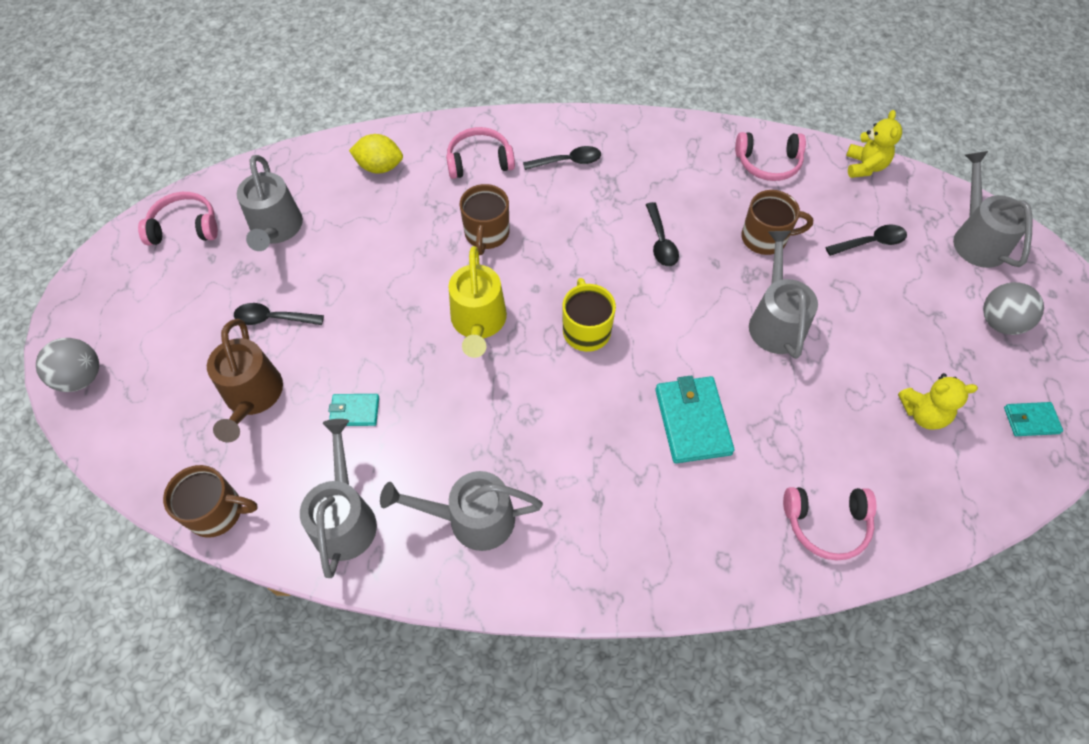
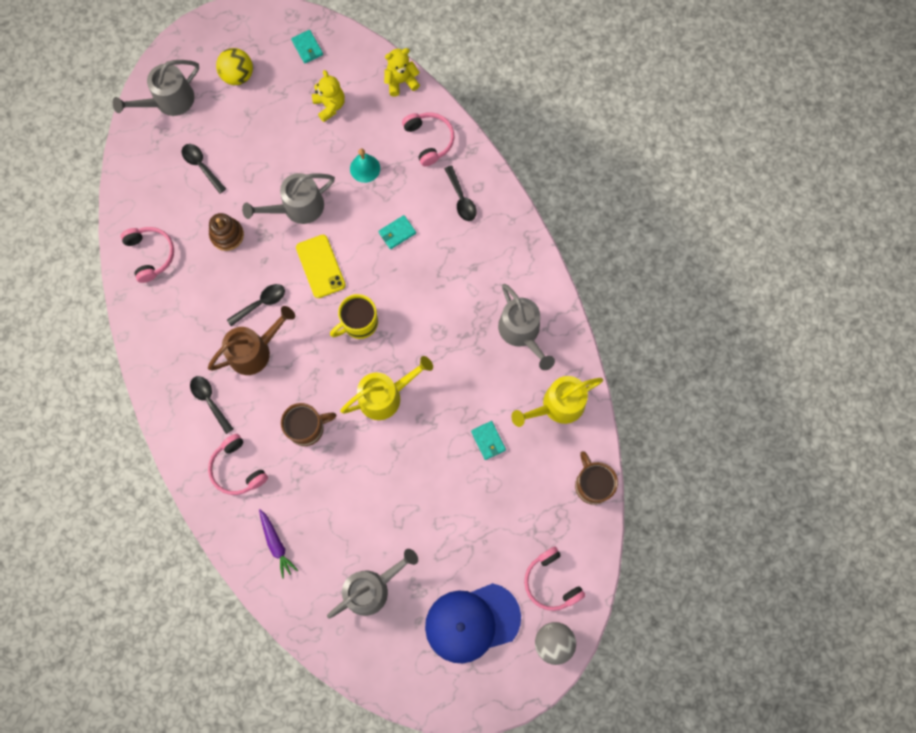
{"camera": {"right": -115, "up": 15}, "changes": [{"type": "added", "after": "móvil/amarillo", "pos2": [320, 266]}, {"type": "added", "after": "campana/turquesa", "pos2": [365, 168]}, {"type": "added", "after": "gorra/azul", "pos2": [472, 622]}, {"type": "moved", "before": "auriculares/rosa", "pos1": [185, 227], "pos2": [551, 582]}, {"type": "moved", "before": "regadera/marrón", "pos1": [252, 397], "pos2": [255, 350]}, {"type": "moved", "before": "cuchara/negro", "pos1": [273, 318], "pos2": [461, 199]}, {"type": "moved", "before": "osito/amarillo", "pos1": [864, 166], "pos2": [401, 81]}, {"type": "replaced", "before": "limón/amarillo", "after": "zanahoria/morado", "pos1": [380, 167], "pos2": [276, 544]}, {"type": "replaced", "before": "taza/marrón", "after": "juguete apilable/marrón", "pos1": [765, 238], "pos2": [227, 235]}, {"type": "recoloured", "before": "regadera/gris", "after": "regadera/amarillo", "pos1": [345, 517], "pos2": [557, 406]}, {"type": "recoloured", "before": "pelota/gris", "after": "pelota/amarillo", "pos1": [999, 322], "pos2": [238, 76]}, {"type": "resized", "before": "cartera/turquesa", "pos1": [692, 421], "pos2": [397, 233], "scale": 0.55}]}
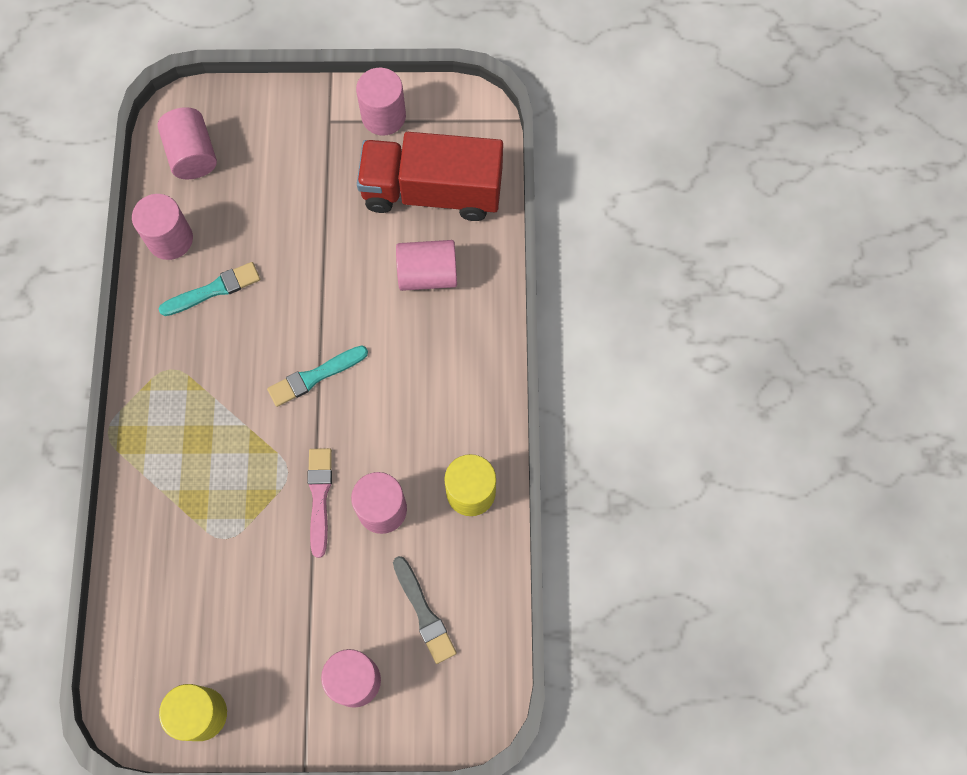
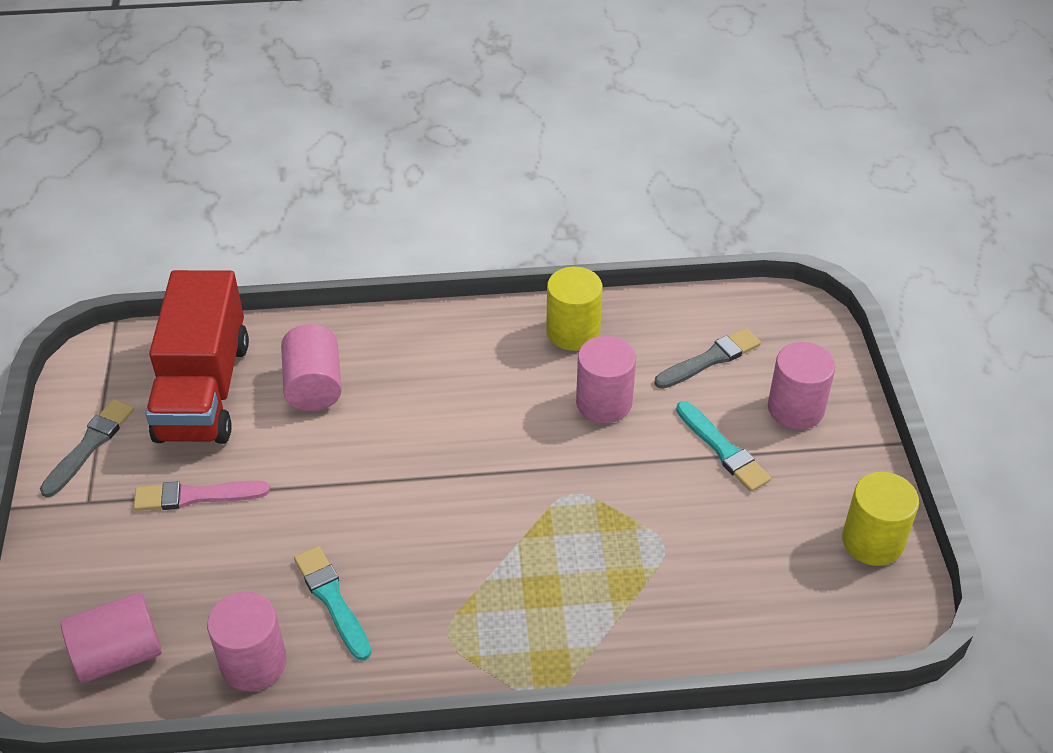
{"camera": {"right": -95, "up": -25}, "changes": [{"type": "moved", "before": "pincel/turquesa", "pos1": [315, 376], "pos2": [723, 449]}, {"type": "moved", "before": "pincel/rosa", "pos1": [319, 497], "pos2": [196, 496]}, {"type": "replaced", "before": "cilindro/rosa", "after": "pincel/gris", "pos1": [383, 116], "pos2": [89, 445]}]}
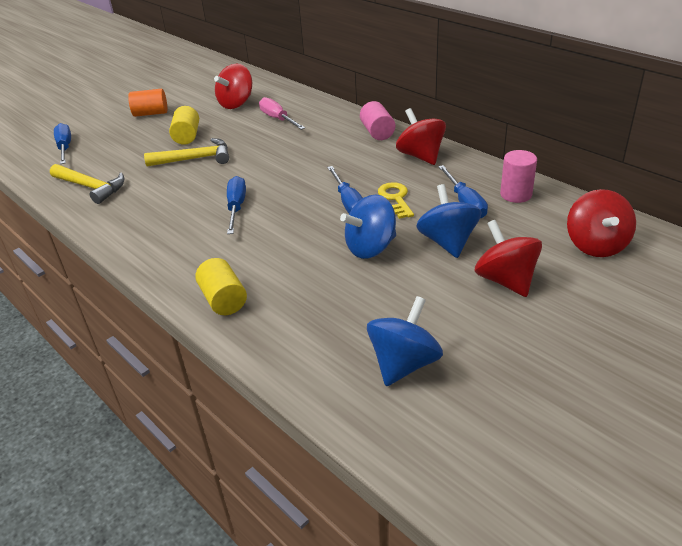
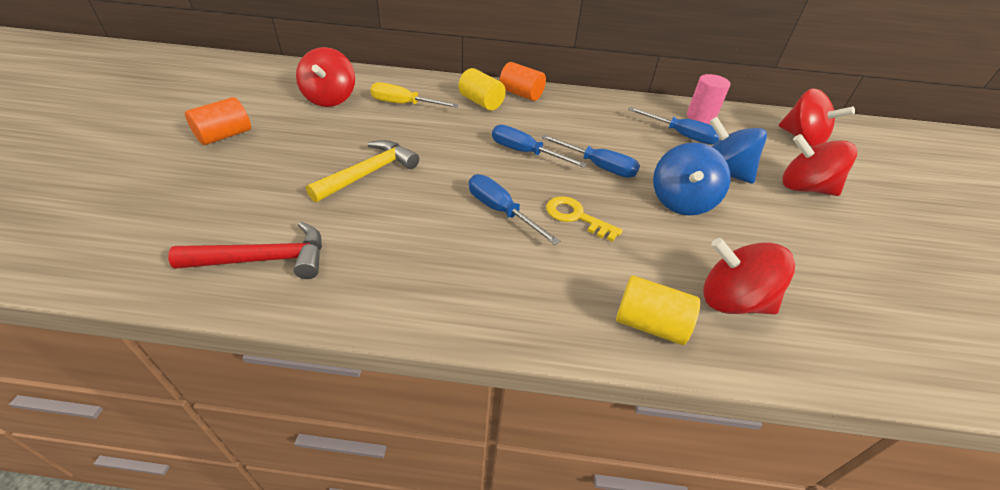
{"camera": {"right": -45, "up": 5}, "changes": [{"type": "removed", "before": "peonza/azul", "pos1": [404, 364]}, {"type": "moved", "before": "destornillador/azul", "pos1": [65, 148], "pos2": [525, 153]}, {"type": "moved", "before": "cilindro/amarillo", "pos1": [187, 136], "pos2": [481, 102]}, {"type": "moved", "before": "llave/amarillo", "pos1": [395, 198], "pos2": [576, 217]}, {"type": "moved", "before": "peonza/rojo", "pos1": [420, 156], "pos2": [732, 301]}, {"type": "recoloured", "before": "martillo/amarillo", "after": "martillo/rojo", "pos1": [91, 187], "pos2": [264, 260]}, {"type": "recoloured", "before": "destornillador/rosa", "after": "destornillador/amarillo", "pos1": [278, 119], "pos2": [404, 104]}, {"type": "recoloured", "before": "cilindro/rosa", "after": "cilindro/naranja", "pos1": [377, 132], "pos2": [521, 94]}]}
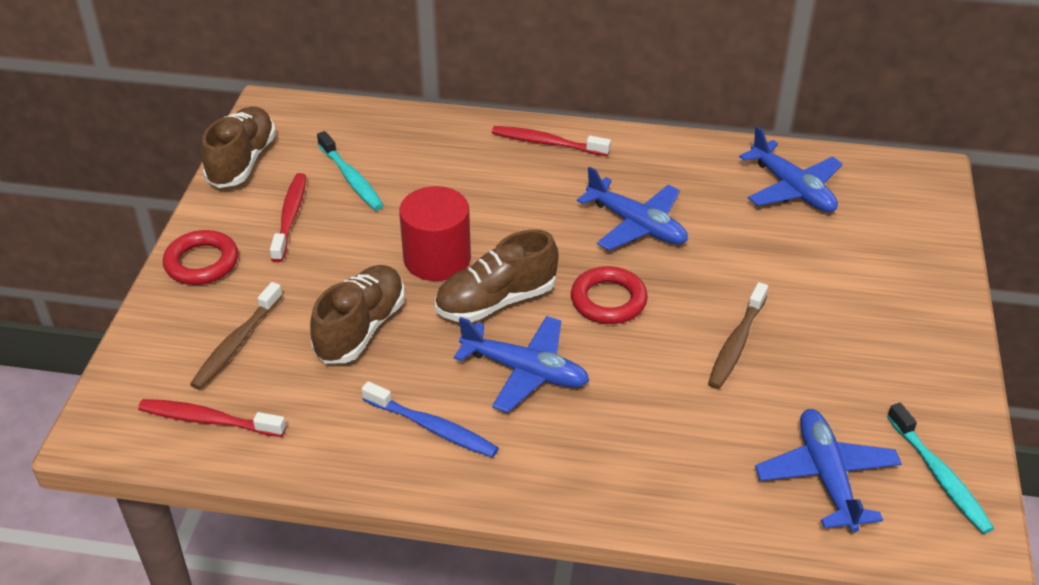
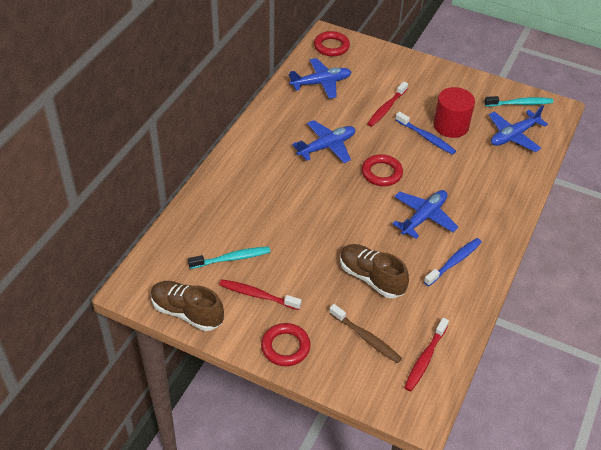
{"camera": {"right": -75, "up": 5}, "changes": [{"type": "removed", "before": "zapato/marrón", "pos1": [496, 301]}, {"type": "added", "after": "anillo/rojo", "pos2": [331, 46]}, {"type": "moved", "before": "cilindro/rojo", "pos1": [437, 259], "pos2": [451, 126]}, {"type": "moved", "before": "cepillo de dientes/rojo", "pos1": [547, 143], "pos2": [386, 108]}, {"type": "recoloured", "before": "cepillo de dientes/marrón", "after": "cepillo de dientes/azul", "pos1": [736, 343], "pos2": [426, 137]}, {"type": "turned", "before": "avión/azul", "pos1": [826, 476], "pos2": [513, 136], "turn": -45}]}
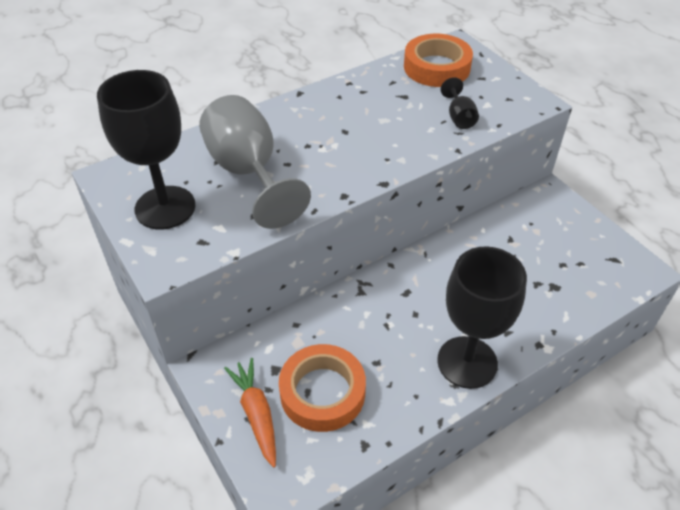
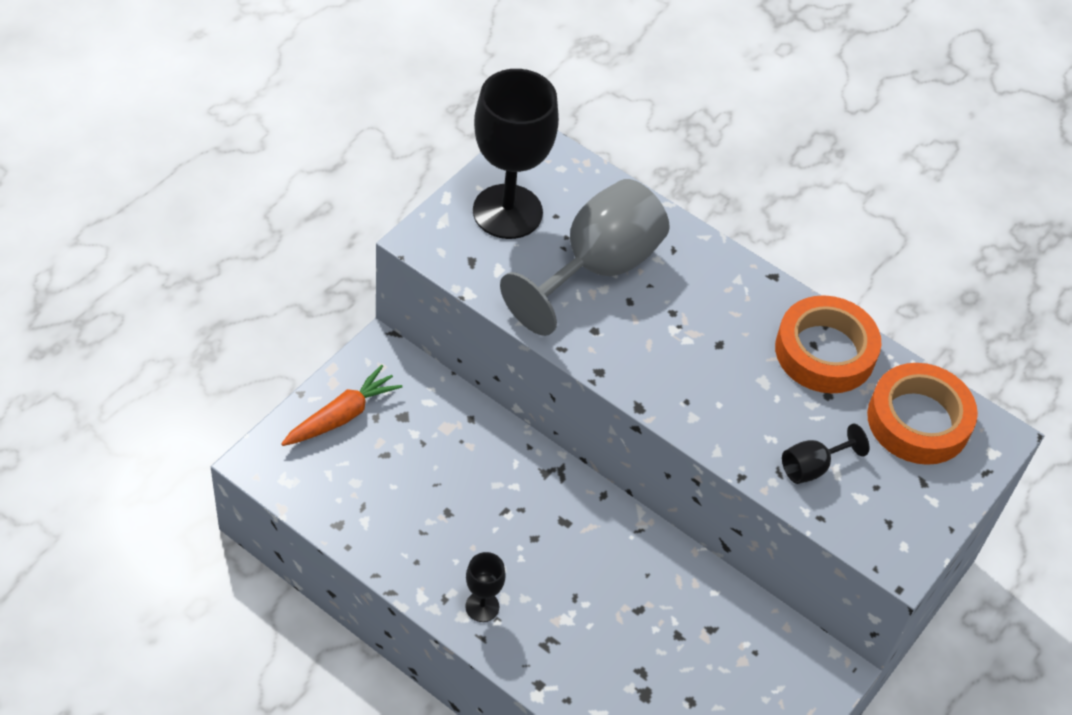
{"camera": {"right": 65, "up": 5}, "changes": [{"type": "moved", "before": "cinta adhesiva/naranja", "pos1": [322, 392], "pos2": [825, 352]}, {"type": "resized", "before": "copa/negro", "pos1": [467, 362], "pos2": [482, 606], "scale": 0.45}]}
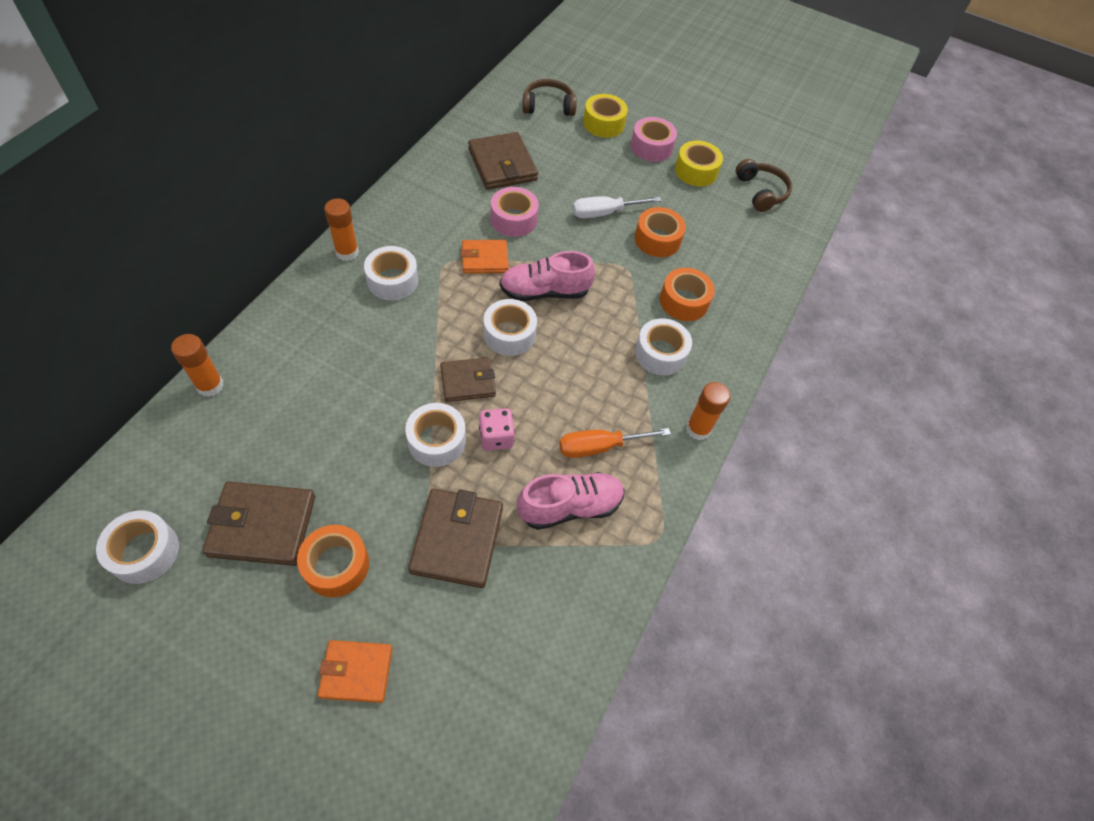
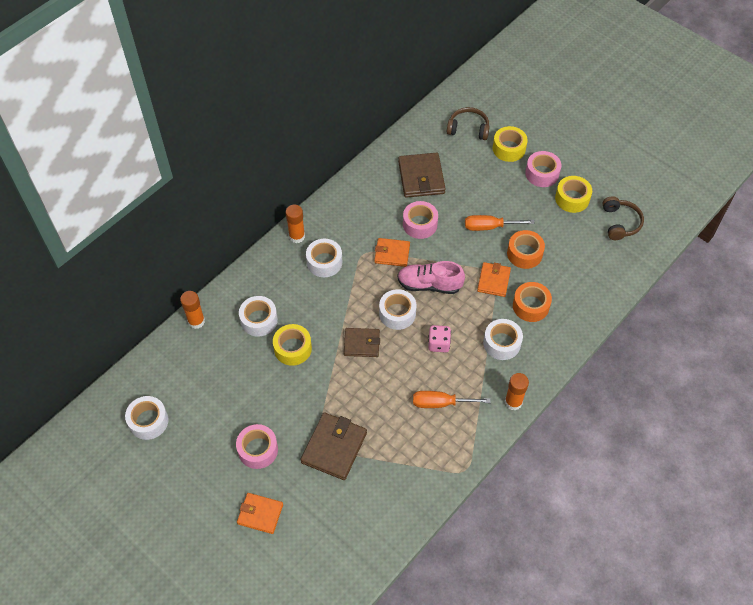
{"camera": {"right": 20, "up": 0}, "changes": [{"type": "removed", "before": "cartera/marrón", "pos1": [262, 525]}, {"type": "removed", "before": "zapato/rosa", "pos1": [570, 507]}, {"type": "added", "after": "cinta adhesiva/amarillo", "pos2": [293, 348]}, {"type": "added", "after": "cartera/naranja", "pos2": [493, 281]}, {"type": "moved", "before": "cinta adhesiva/blanco", "pos1": [436, 441], "pos2": [259, 320]}, {"type": "moved", "before": "dado/rosa", "pos1": [496, 437], "pos2": [438, 344]}, {"type": "recoloured", "before": "cinta adhesiva/naranja", "after": "cinta adhesiva/rosa", "pos1": [336, 565], "pos2": [258, 450]}, {"type": "recoloured", "before": "destornillador/blanco", "after": "destornillador/naranja", "pos1": [604, 213], "pos2": [489, 227]}]}
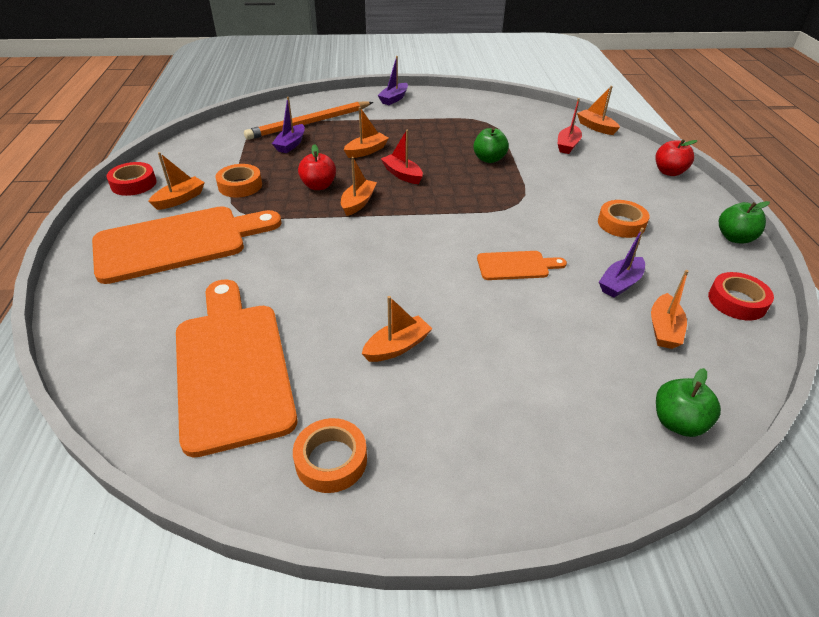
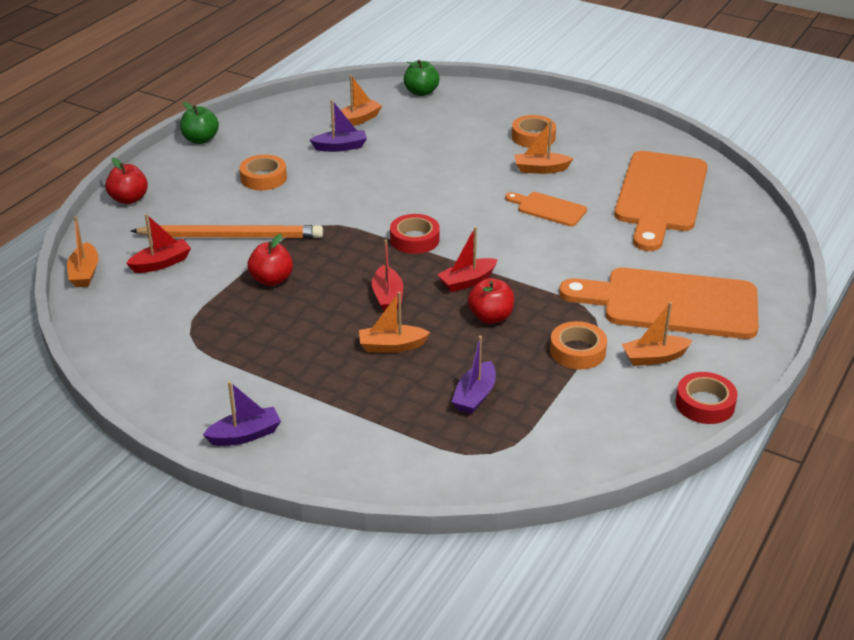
{"camera": {"right": -145, "up": -5}, "changes": [{"type": "moved", "before": "lápiz/naranja", "pos1": [309, 123], "pos2": [231, 236]}, {"type": "moved", "before": "cinta adhesiva/naranja", "pos1": [331, 460], "pos2": [533, 137]}, {"type": "moved", "before": "tabla de cortar/naranja", "pos1": [516, 266], "pos2": [548, 209]}, {"type": "moved", "before": "cinta adhesiva/rojo", "pos1": [737, 301], "pos2": [414, 239]}, {"type": "recoloured", "before": "barco/naranja", "after": "barco/rojo", "pos1": [358, 203], "pos2": [467, 281]}, {"type": "recoloured", "before": "manzana/verde", "after": "manzana/rojo", "pos1": [489, 159], "pos2": [271, 280]}, {"type": "turned", "before": "barco/morado", "pos1": [291, 144], "pos2": [475, 396], "turn": 150}]}
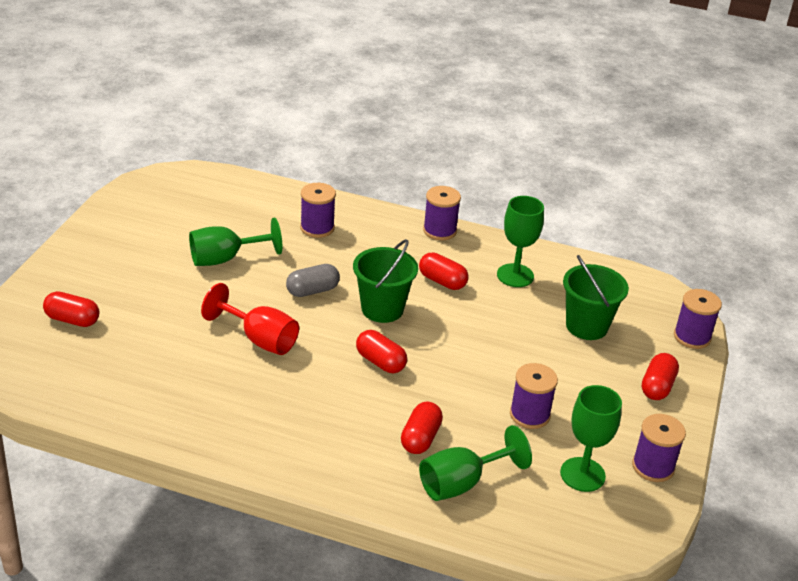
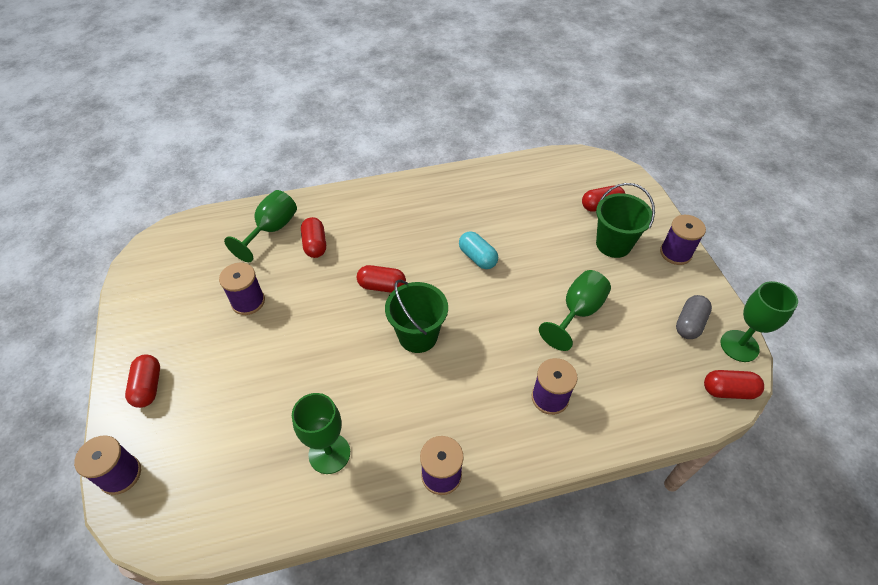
{"camera": {"right": 150, "up": 15}, "changes": [{"type": "moved", "before": "cápsula/gris", "pos1": [312, 290], "pos2": [689, 324]}, {"type": "moved", "before": "cápsula/rojo", "pos1": [442, 281], "pos2": [728, 391]}, {"type": "moved", "before": "copa/verde", "pos1": [582, 474], "pos2": [739, 346]}, {"type": "moved", "before": "balde/verde", "pos1": [586, 326], "pos2": [613, 244]}, {"type": "moved", "before": "carrete/morado", "pos1": [653, 466], "pos2": [675, 253]}, {"type": "replaced", "before": "copa/rojo", "after": "cápsula/turquesa", "pos1": [259, 339], "pos2": [477, 257]}]}
